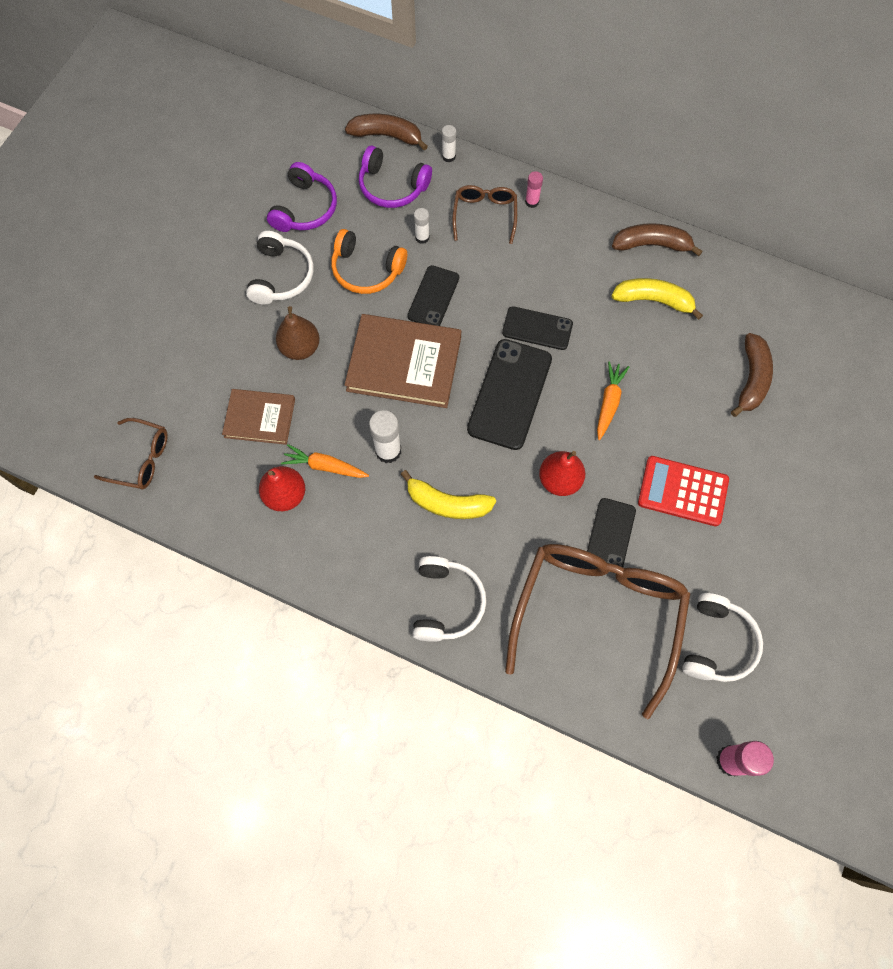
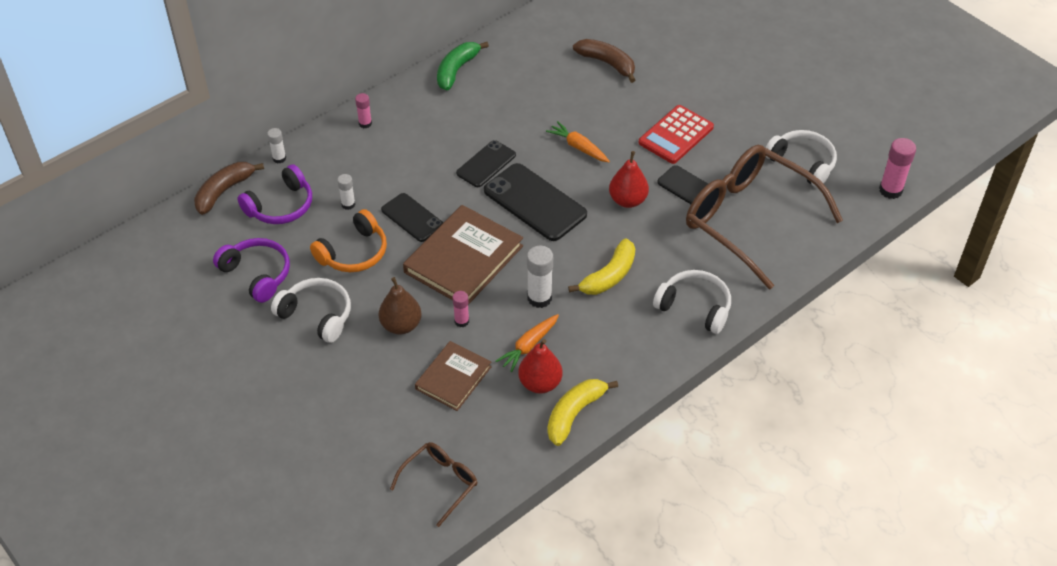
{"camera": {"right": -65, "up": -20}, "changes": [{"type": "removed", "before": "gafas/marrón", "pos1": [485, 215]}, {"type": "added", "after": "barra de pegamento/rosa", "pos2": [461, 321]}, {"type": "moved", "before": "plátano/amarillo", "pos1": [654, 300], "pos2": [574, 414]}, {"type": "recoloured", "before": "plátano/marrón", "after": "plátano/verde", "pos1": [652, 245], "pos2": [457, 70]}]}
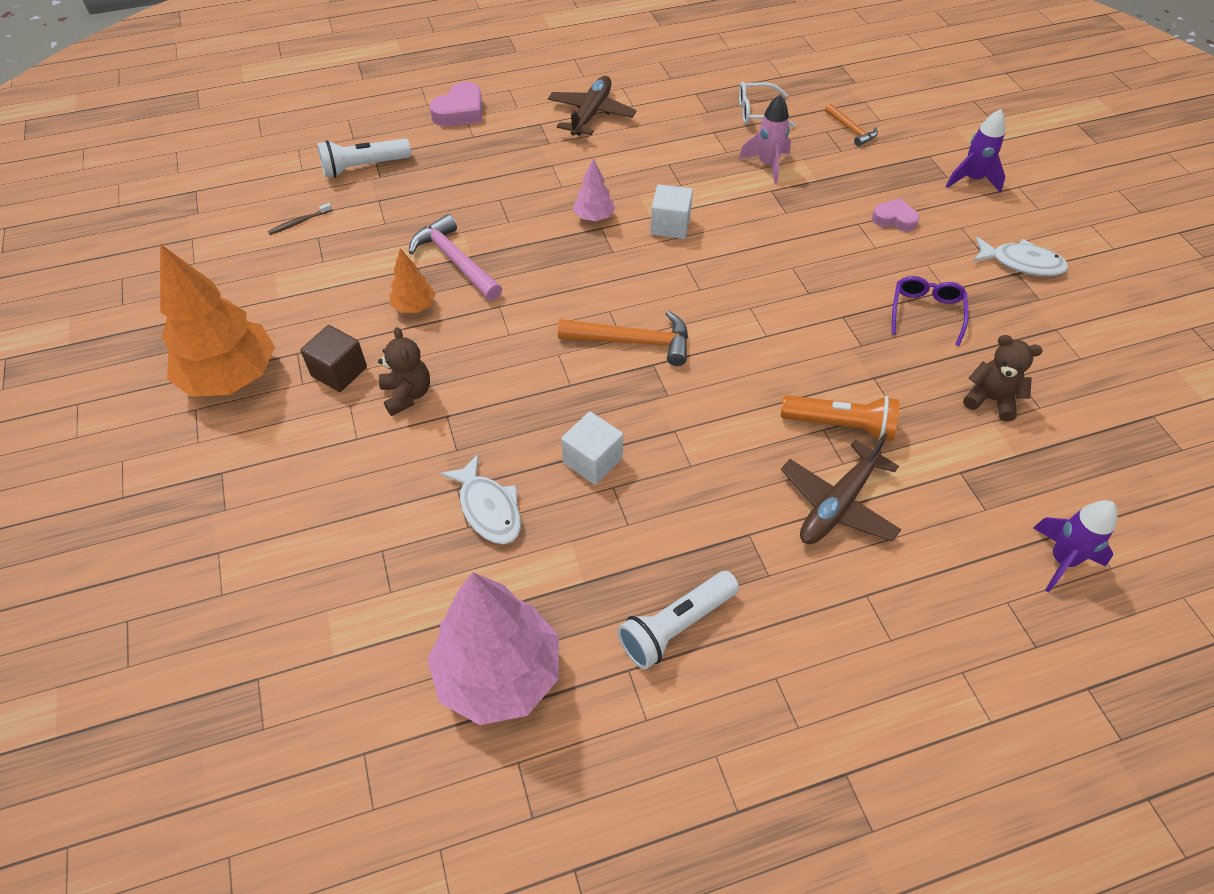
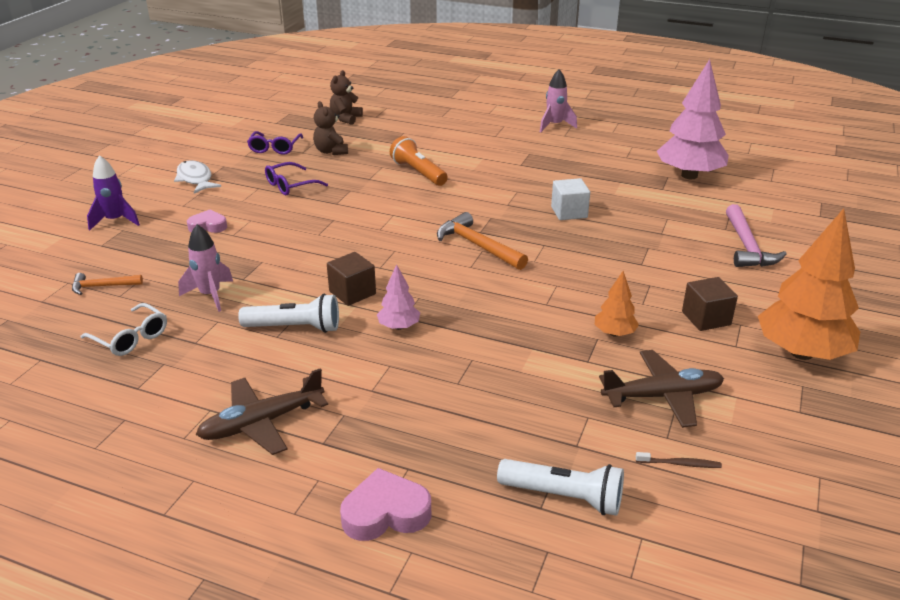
{"camera": {"right": -140, "up": -20}, "changes": [{"type": "removed", "before": "pez/blanco", "pos1": [488, 508]}, {"type": "removed", "before": "cohete/morado", "pos1": [1061, 560]}, {"type": "added", "after": "gafas/morado", "pos2": [275, 148]}, {"type": "added", "after": "cohete/rosa", "pos2": [554, 125]}, {"type": "moved", "before": "osito/marrón", "pos1": [407, 394], "pos2": [346, 118]}, {"type": "moved", "before": "martillo/rosa", "pos1": [455, 261], "pos2": [747, 246]}, {"type": "moved", "before": "lámpara de mano/blanco", "pos1": [676, 626], "pos2": [295, 327]}, {"type": "moved", "before": "avión/marrón", "pos1": [837, 504], "pos2": [663, 396]}, {"type": "recoloured", "before": "cubo/blanco", "after": "cubo/marrón", "pos1": [670, 225], "pos2": [352, 293]}, {"type": "turned", "before": "martillo/naranja", "pos1": [851, 130], "pos2": [103, 286], "turn": -105}, {"type": "turned", "before": "corazón/rosa", "pos1": [894, 219], "pos2": [208, 226], "turn": 120}]}
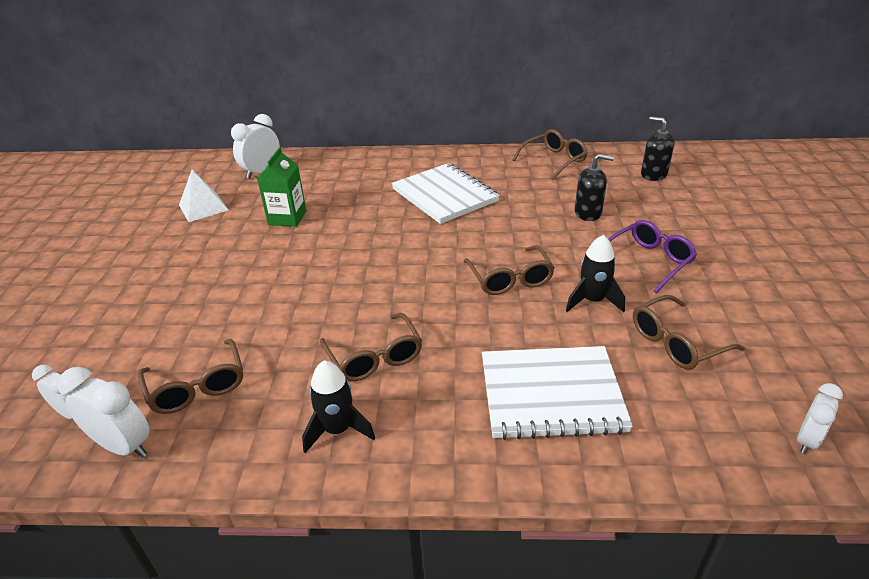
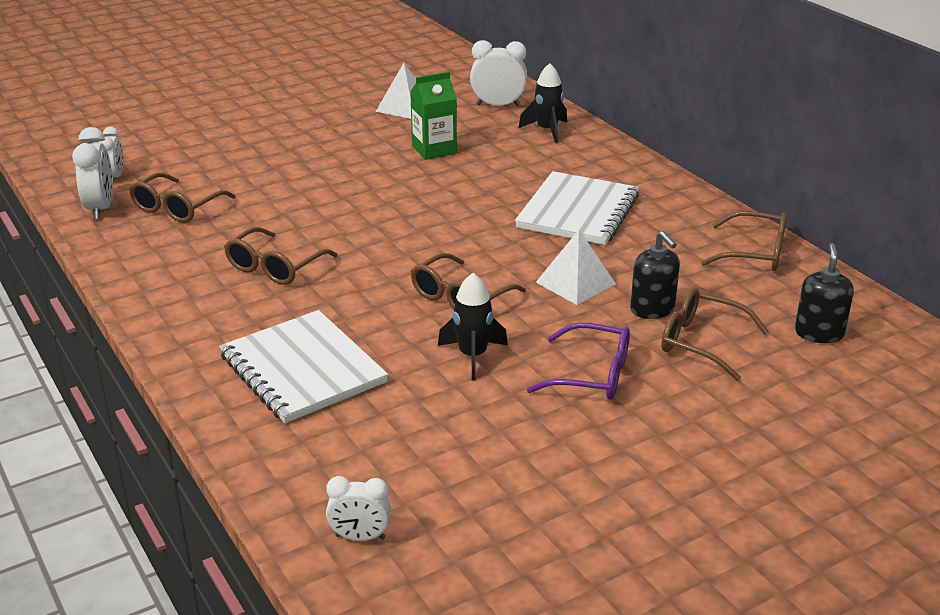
{"camera": {"right": 55, "up": -5}, "changes": [{"type": "added", "after": "pirámide/blanco", "pos2": [575, 283]}, {"type": "moved", "before": "cohete/negro", "pos1": [338, 429], "pos2": [547, 130]}, {"type": "moved", "before": "gafas/marrón", "pos1": [677, 342], "pos2": [702, 342]}]}
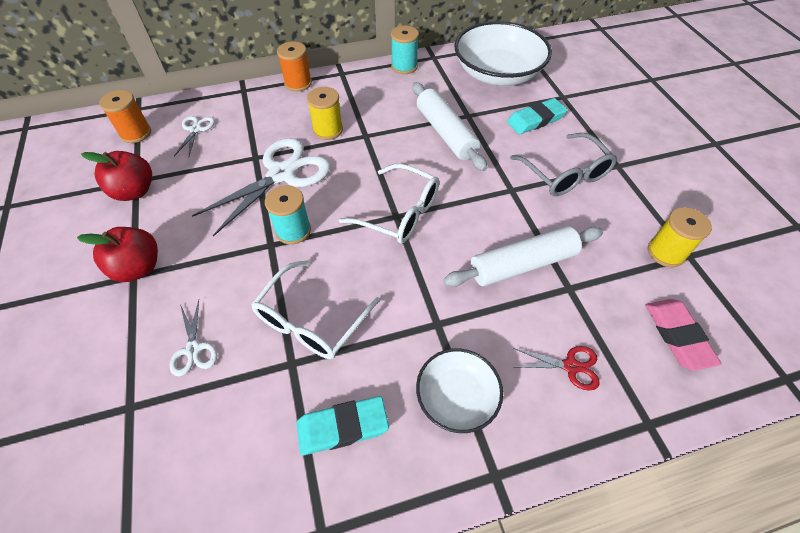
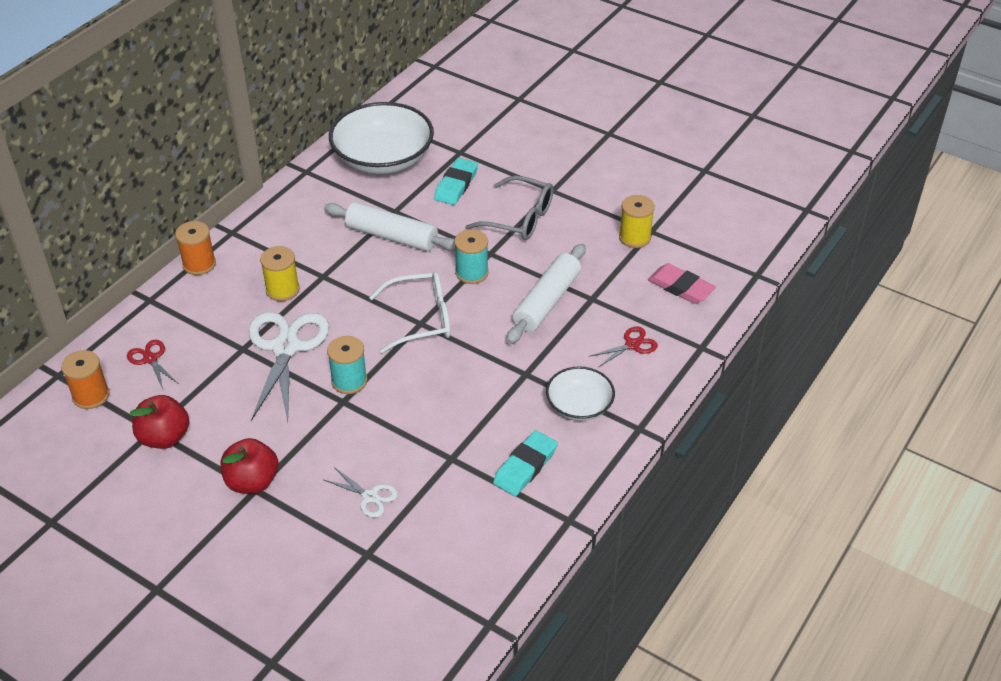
{"camera": {"right": -40, "up": -10}, "changes": [{"type": "removed", "before": "gafas/blanco", "pos1": [312, 319]}, {"type": "moved", "before": "carrete/turquesa", "pos1": [404, 66], "pos2": [472, 273]}, {"type": "recoloured", "before": "tijeras/blanco", "after": "tijeras/rojo", "pos1": [195, 129], "pos2": [150, 359]}]}
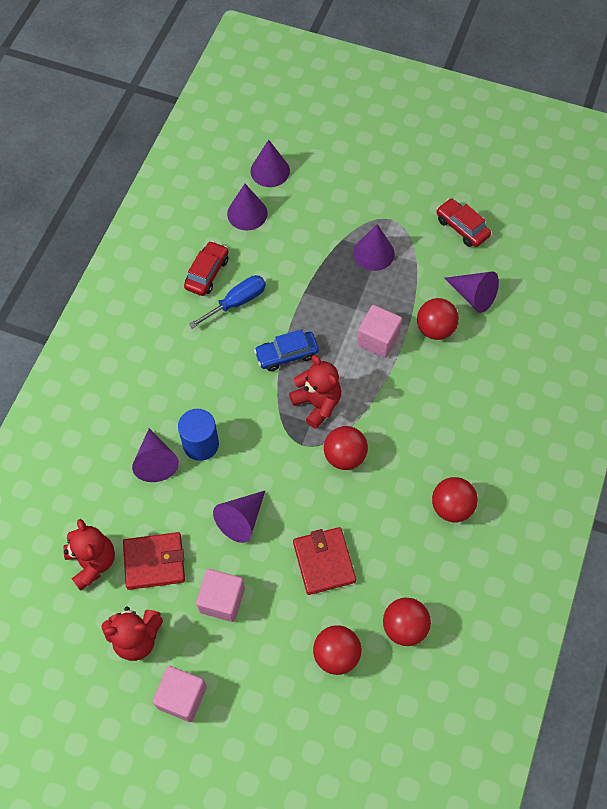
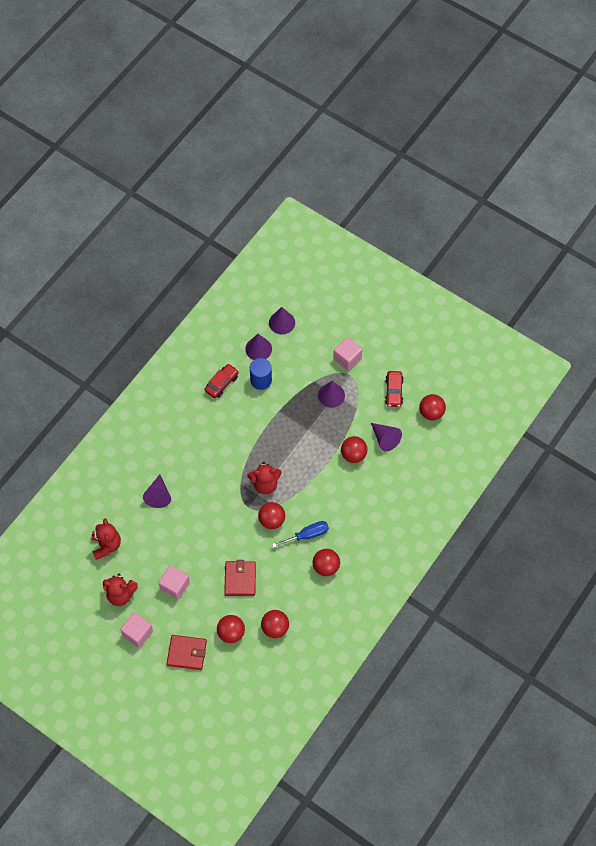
{"camera": {"right": 15, "up": 0}, "changes": [{"type": "removed", "before": "cono/morado", "pos1": [241, 519]}, {"type": "removed", "before": "coche/azul", "pos1": [286, 354]}, {"type": "added", "after": "pelota/rojo", "pos2": [431, 413]}, {"type": "moved", "before": "cartera/rojo", "pos1": [154, 562], "pos2": [187, 653]}, {"type": "moved", "before": "cilindro/azul", "pos1": [201, 444], "pos2": [261, 380]}, {"type": "moved", "before": "destornillador/azul", "pos1": [237, 302], "pos2": [307, 535]}, {"type": "moved", "before": "cubo/rosa", "pos1": [378, 339], "pos2": [347, 358]}, {"type": "turned", "before": "osito/rojo", "pos1": [317, 403], "pos2": [265, 484], "turn": 105}, {"type": "turned", "before": "coche/rojo", "pos1": [462, 227], "pos2": [393, 391], "turn": -150}]}
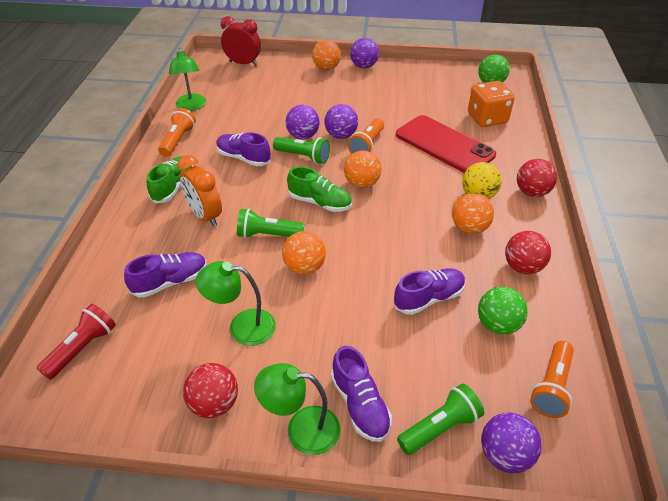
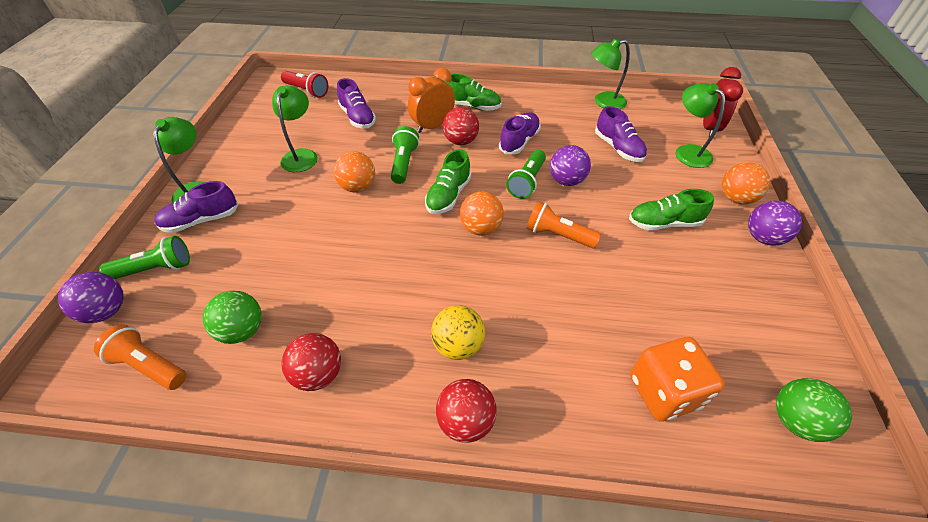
{"camera": {"right": 90, "up": 5}, "changes": [{"type": "removed", "before": "lámpara de mano/naranja", "pos1": [178, 140]}, {"type": "removed", "before": "pelota/morado", "pos1": [341, 135]}, {"type": "removed", "before": "móvil/rojo", "pos1": [444, 145]}, {"type": "removed", "before": "pelota/naranja", "pos1": [469, 228]}, {"type": "added", "after": "zapato/verde", "pos2": [664, 223]}, {"type": "added", "after": "lámpara/verde", "pos2": [687, 152]}, {"type": "moved", "before": "pelota/rojo", "pos1": [214, 403], "pos2": [461, 141]}, {"type": "moved", "before": "zapato/morado", "pos1": [429, 298], "pos2": [618, 148]}, {"type": "turned", "before": "lámpara de mano/verde", "pos1": [440, 427], "pos2": [155, 269], "turn": -75}]}
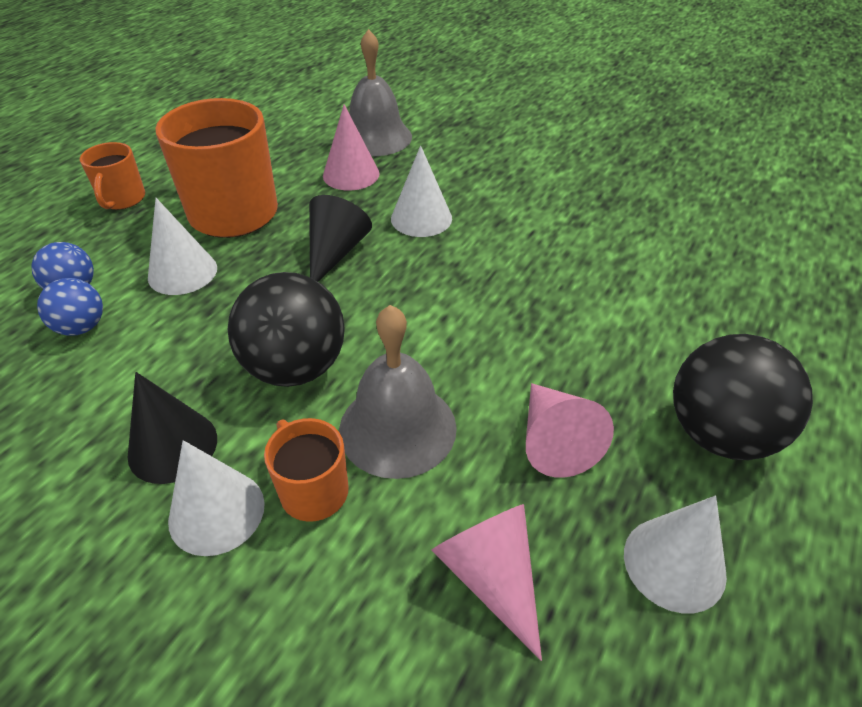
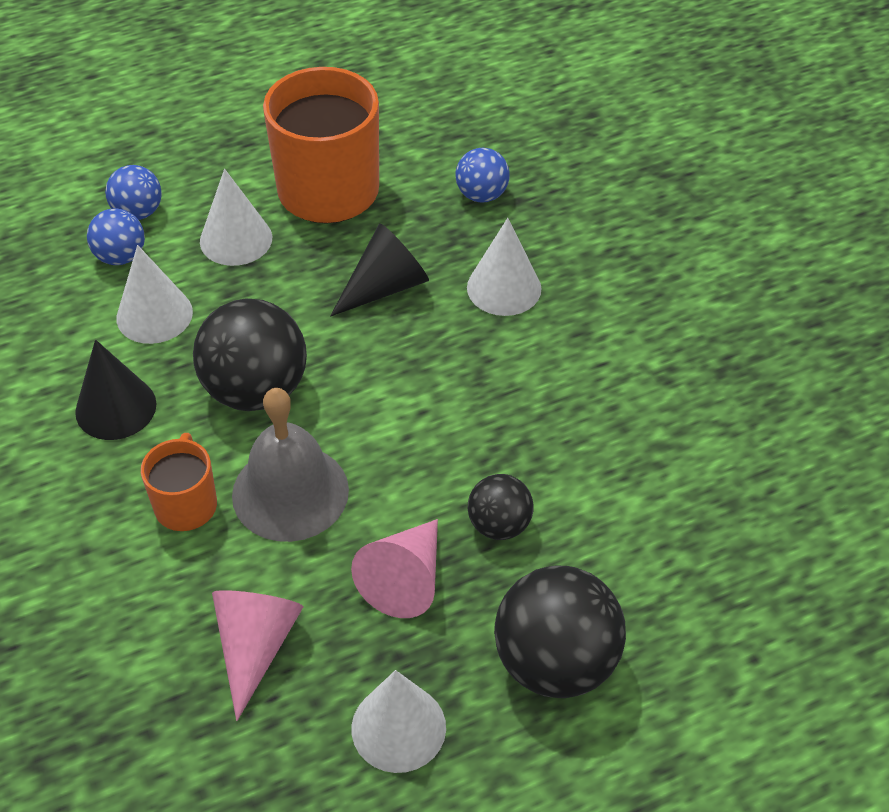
{"camera": {"right": 35, "up": 5}, "changes": [{"type": "removed", "before": "taza/naranja", "pos1": [122, 199]}, {"type": "removed", "before": "campana/gris", "pos1": [375, 137]}, {"type": "added", "after": "pelota/negro", "pos2": [499, 525]}, {"type": "moved", "before": "cono/blanco", "pos1": [216, 512], "pos2": [154, 315]}, {"type": "replaced", "before": "cono/rosa", "after": "pelota/azul", "pos1": [351, 174], "pos2": [481, 195]}]}
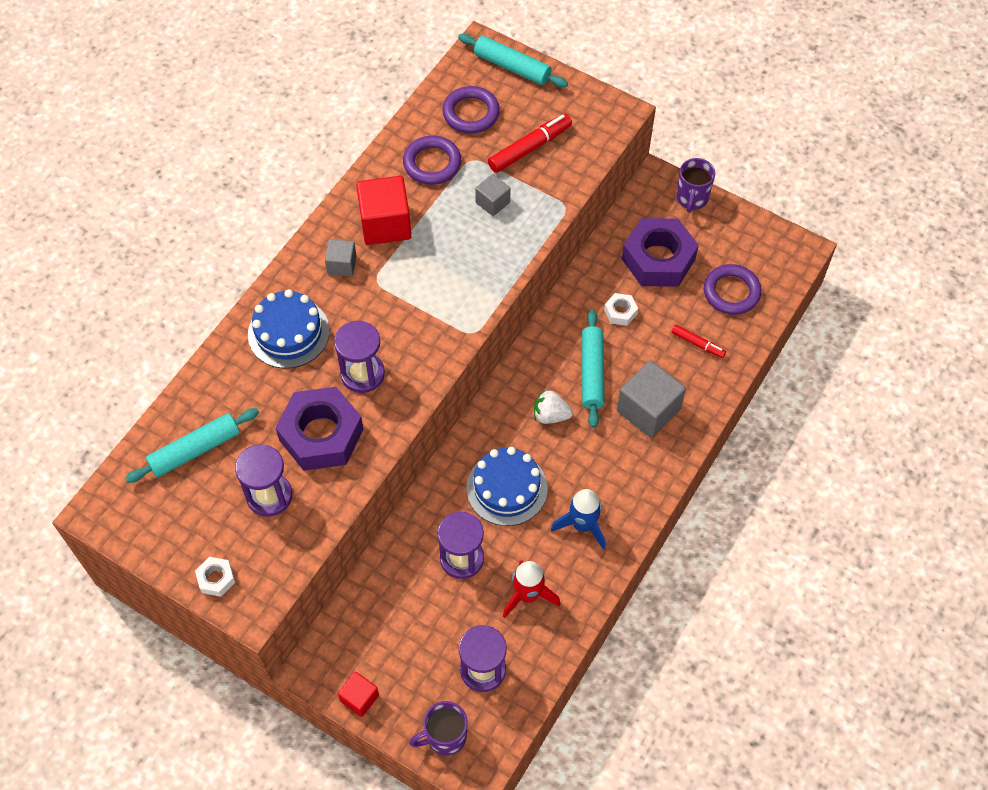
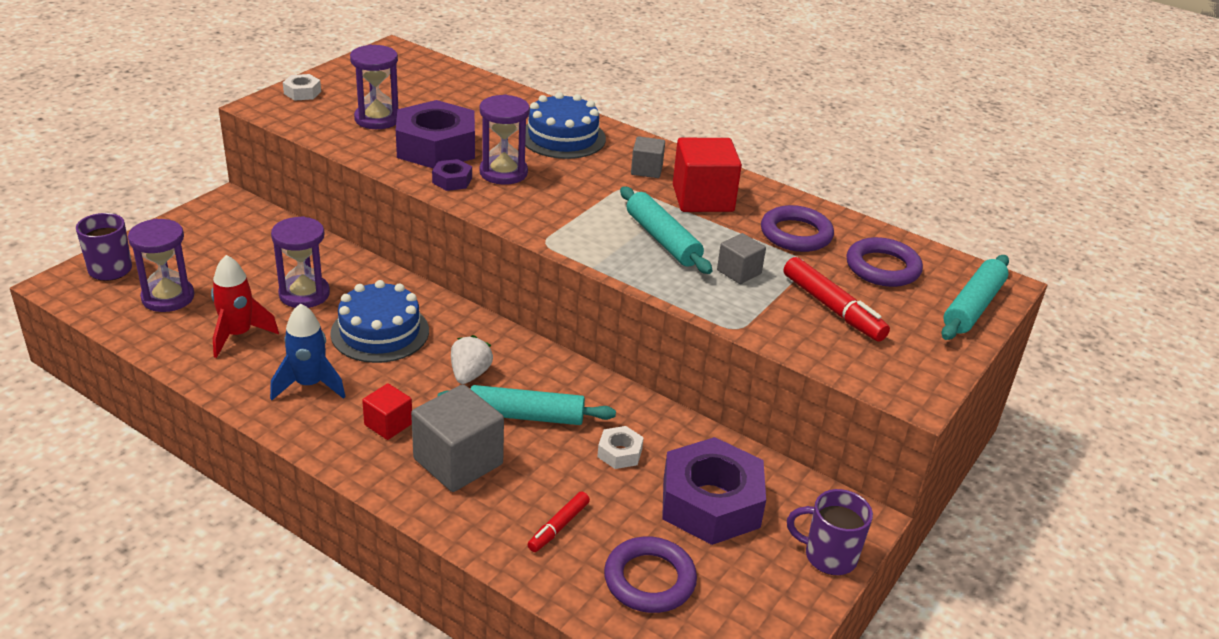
{"camera": {"right": 90, "up": -25}, "changes": [{"type": "added", "after": "tuerca/morado", "pos2": [452, 180]}, {"type": "moved", "before": "rodillo/turquesa", "pos1": [195, 450], "pos2": [662, 239]}, {"type": "moved", "before": "cubo/rojo", "pos1": [359, 698], "pos2": [388, 424]}]}
